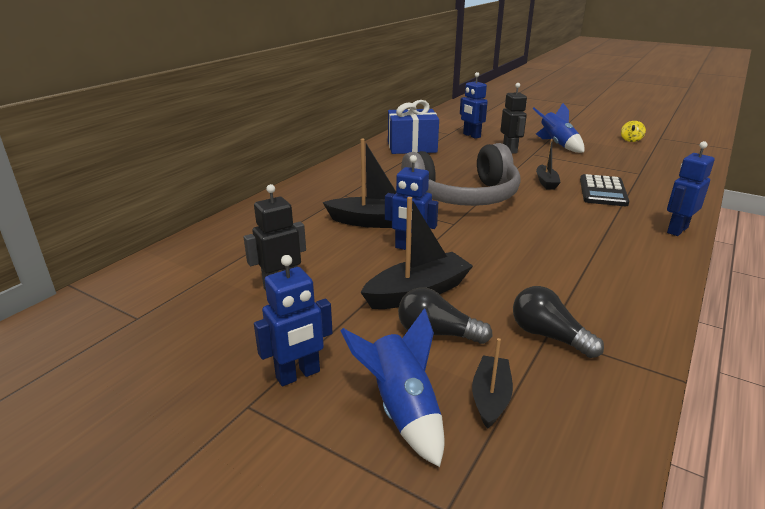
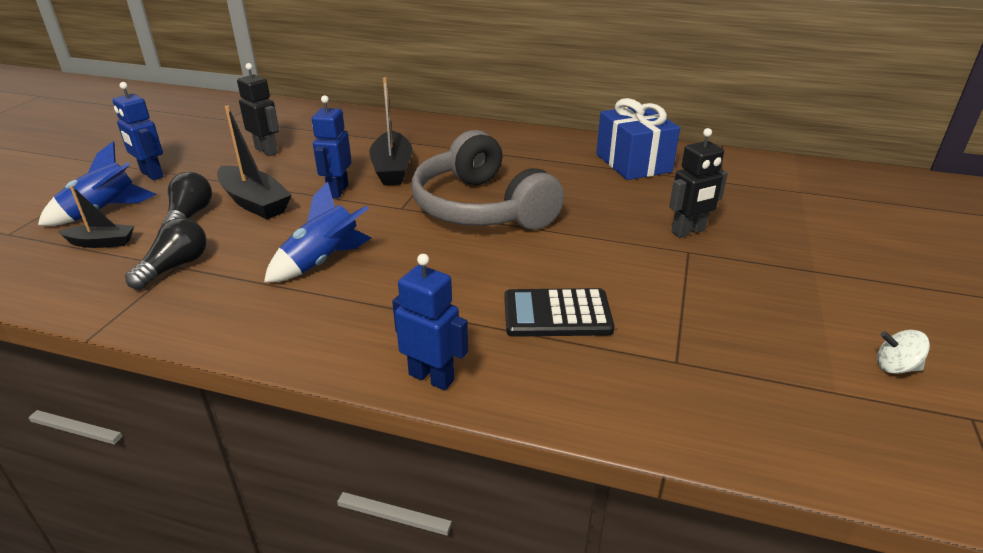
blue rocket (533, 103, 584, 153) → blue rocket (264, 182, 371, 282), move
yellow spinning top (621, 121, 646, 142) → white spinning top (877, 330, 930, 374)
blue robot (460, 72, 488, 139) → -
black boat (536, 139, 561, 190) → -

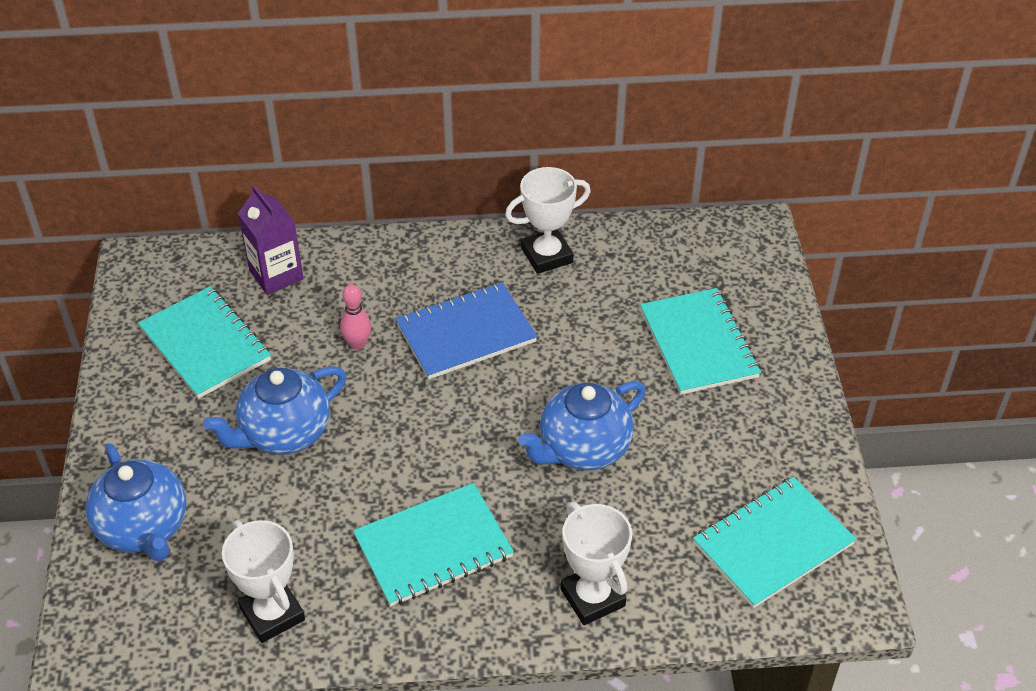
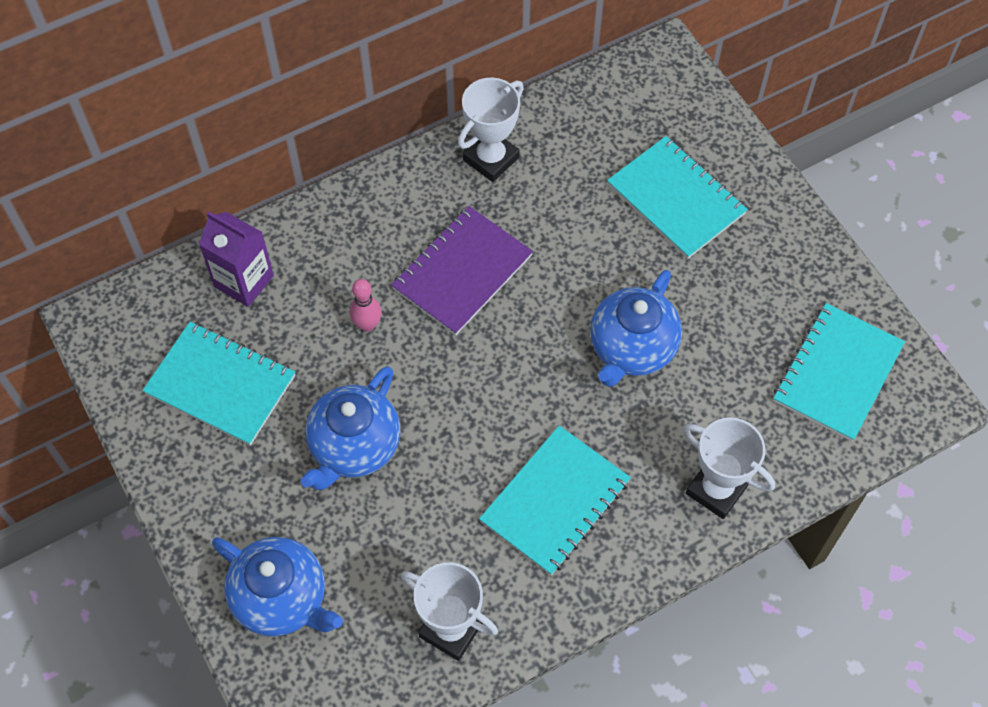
blue notebook (395, 282, 538, 379) → purple notebook (391, 206, 533, 335)

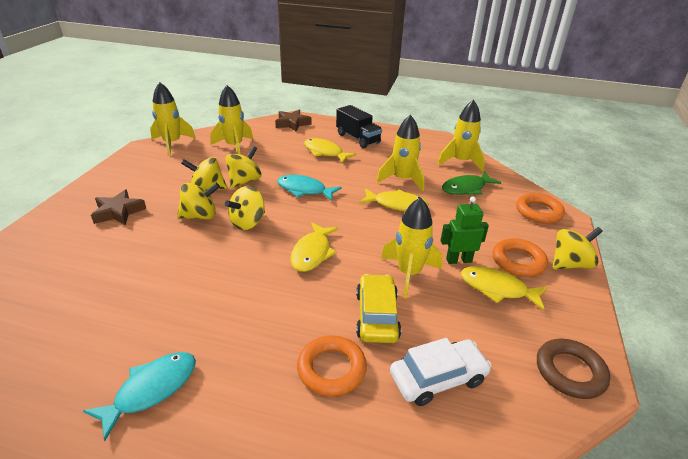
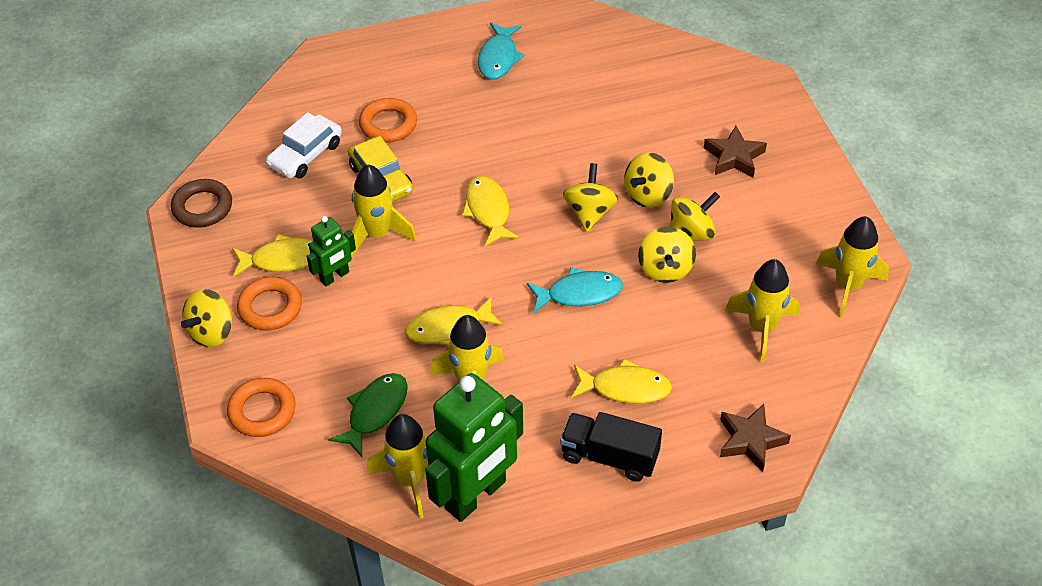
- → green robot (425, 373, 523, 522)

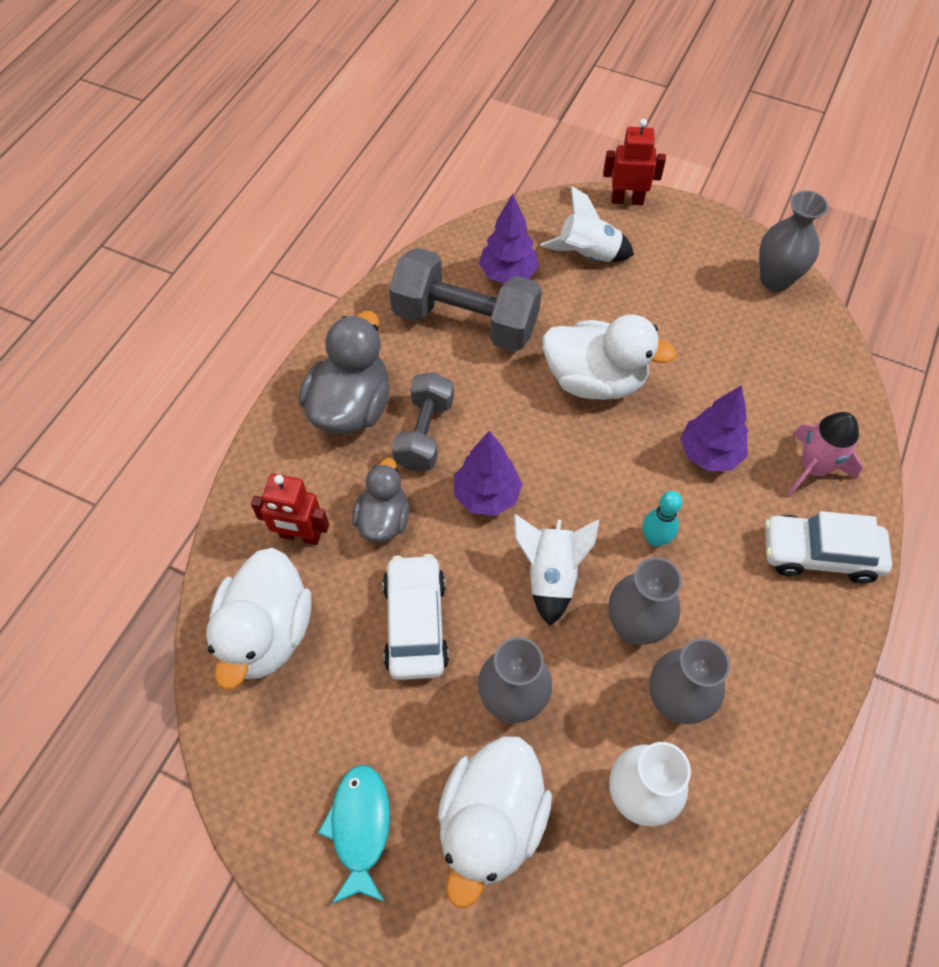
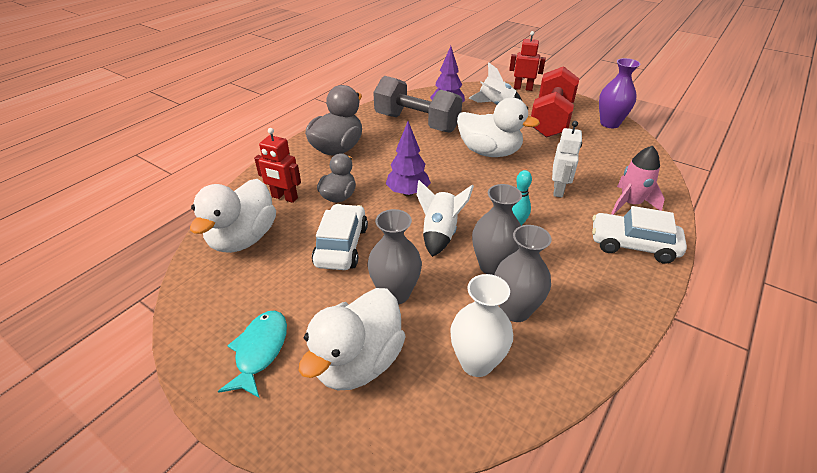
- → red dumbbell (531, 66, 579, 138)
purple tree (680, 385, 748, 471) → white robot (552, 121, 582, 198)
grey vase (759, 191, 828, 292) → purple vase (599, 58, 640, 128)
grey dumbbell (392, 372, 454, 471) → -

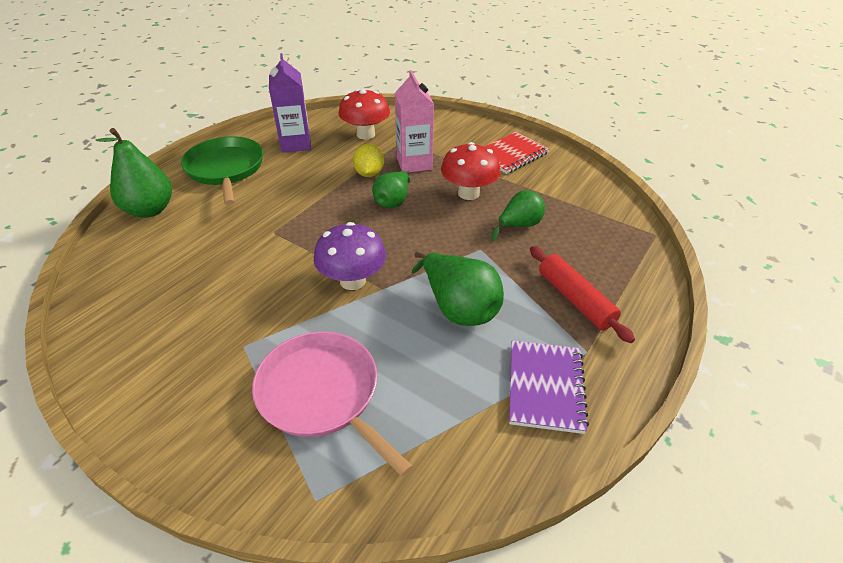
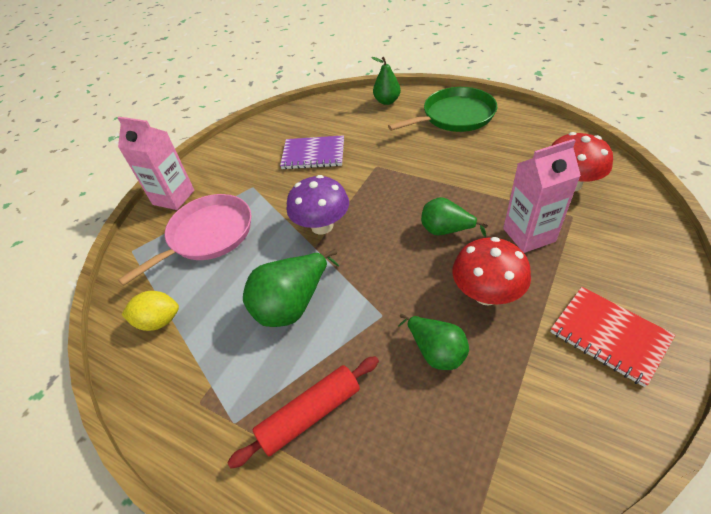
- → pink carton (118, 117, 194, 210)
yellow lemon (353, 144, 384, 177) → yellow lemon (121, 291, 179, 331), move
purple notebook (509, 341, 589, 434) → purple notebook (280, 135, 344, 169), move
green pear (96, 128, 172, 218) → green pear (371, 57, 401, 105), x0.65
purple carton (269, 53, 311, 153) → -

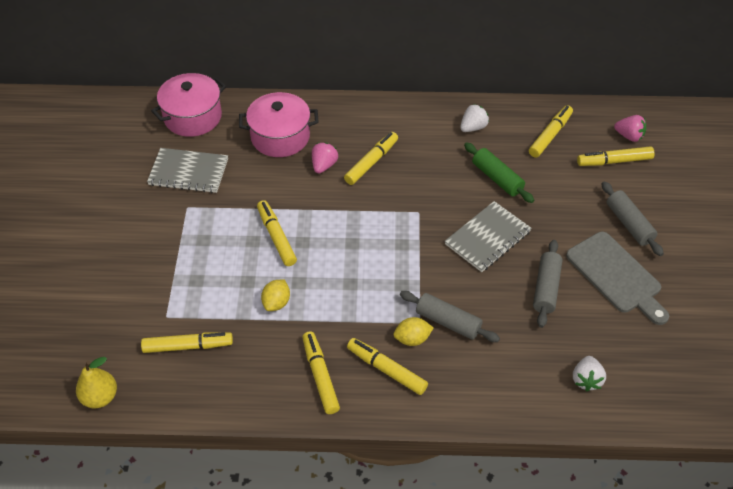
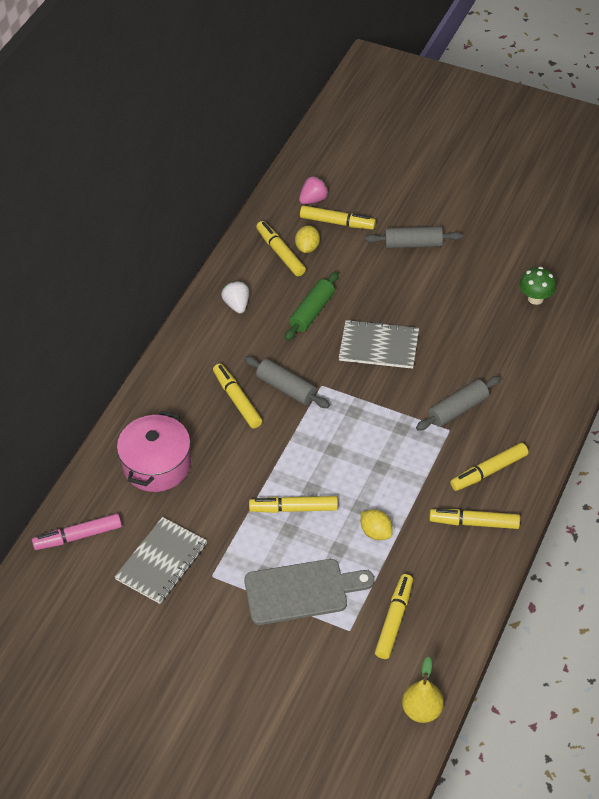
pink pot (151, 73, 226, 137) → pink marker (32, 513, 122, 550)
grey rolling pin (533, 240, 562, 328) → grey rolling pin (244, 356, 330, 408), move
grey cutting board (566, 232, 669, 325) → grey cutting board (244, 559, 375, 625), move
green rolling pin (464, 142, 534, 203) → green rolling pin (285, 271, 339, 341), 45 degrees counterclockwise
yellow lemon (393, 317, 434, 346) → yellow lemon (295, 226, 320, 253), move
yellow marker (577, 146, 655, 166) → yellow marker (300, 205, 376, 230), 90 degrees counterclockwise
grey notebook (445, 201, 532, 272) → grey notebook (339, 319, 419, 369), 60 degrees counterclockwise
- → green mushroom (520, 267, 556, 305)
pink strawberry (312, 142, 338, 174) → -
white strawberry (573, 356, 606, 392) → -

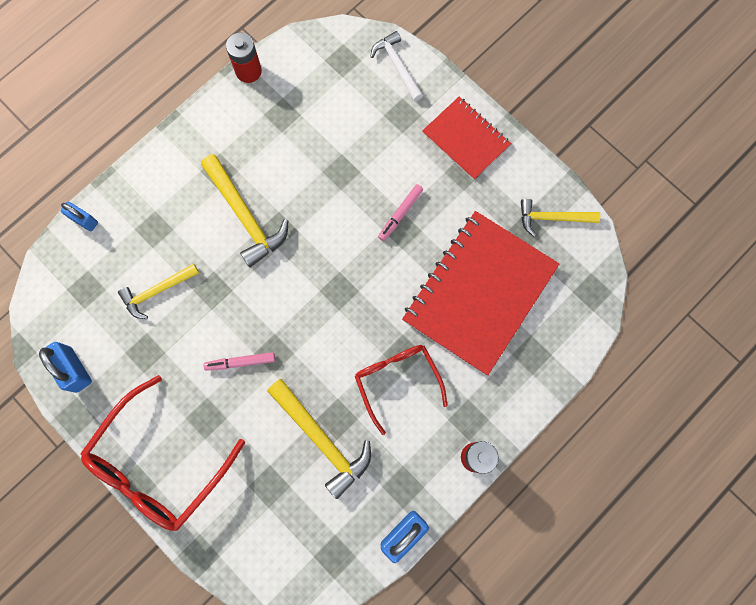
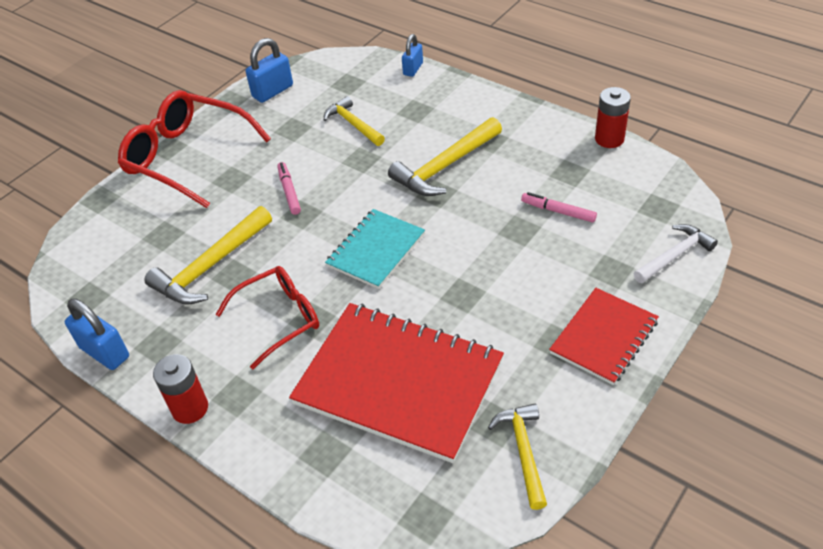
- → turquoise notebook (325, 209, 425, 289)
pink marker (378, 184, 423, 241) → pink marker (521, 192, 597, 223), move

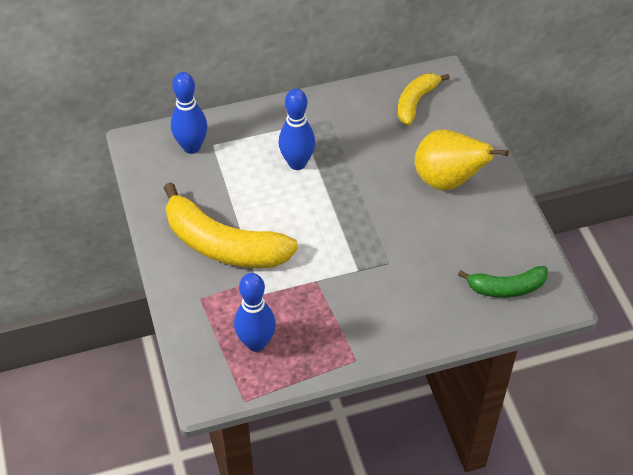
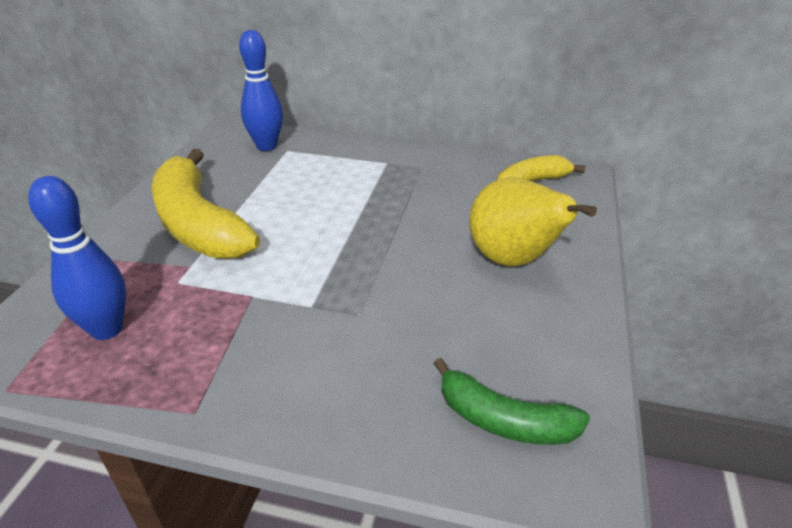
blue bowling pin (279, 89, 315, 170) → -

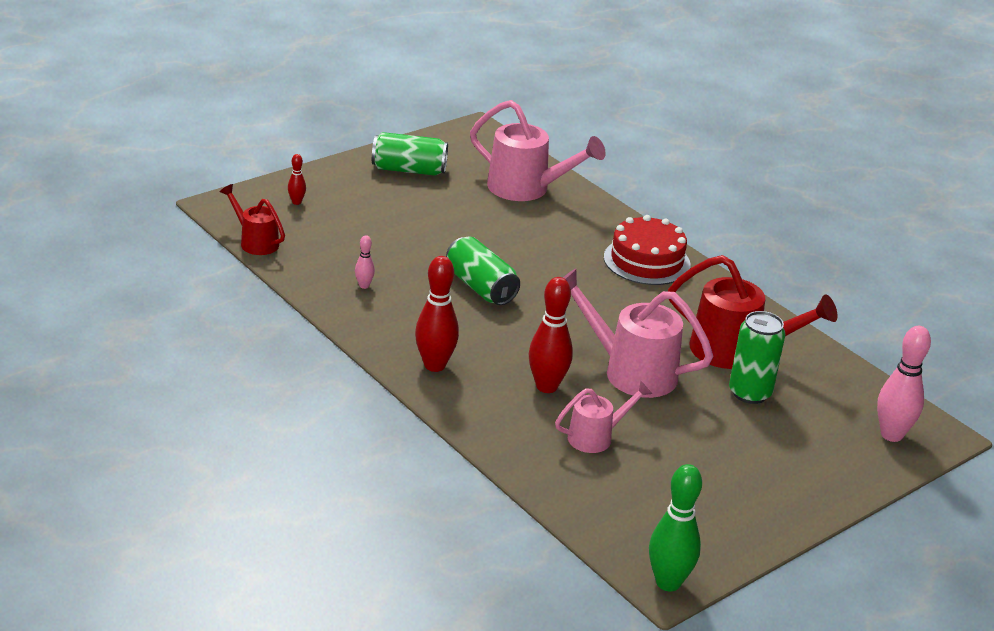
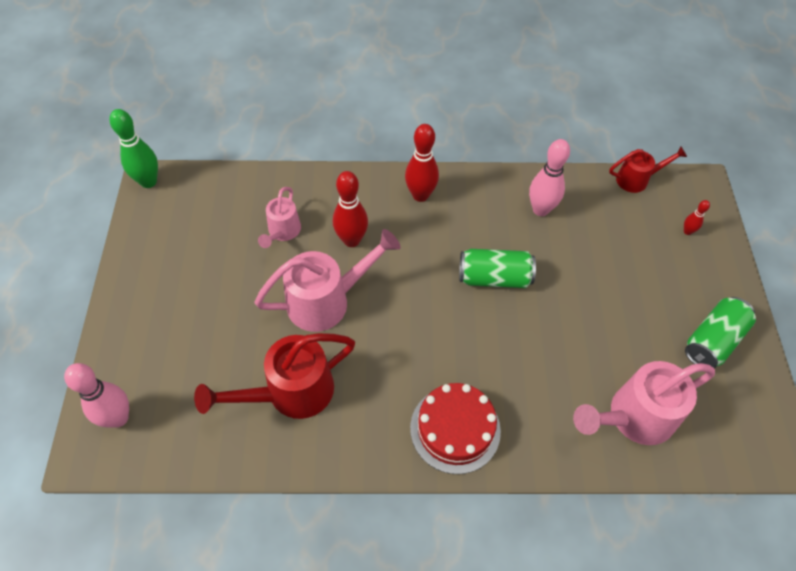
pink bowling pin (355, 235, 375, 289) → pink bowling pin (529, 139, 570, 216), x2.04
green can (729, 311, 785, 404) → -

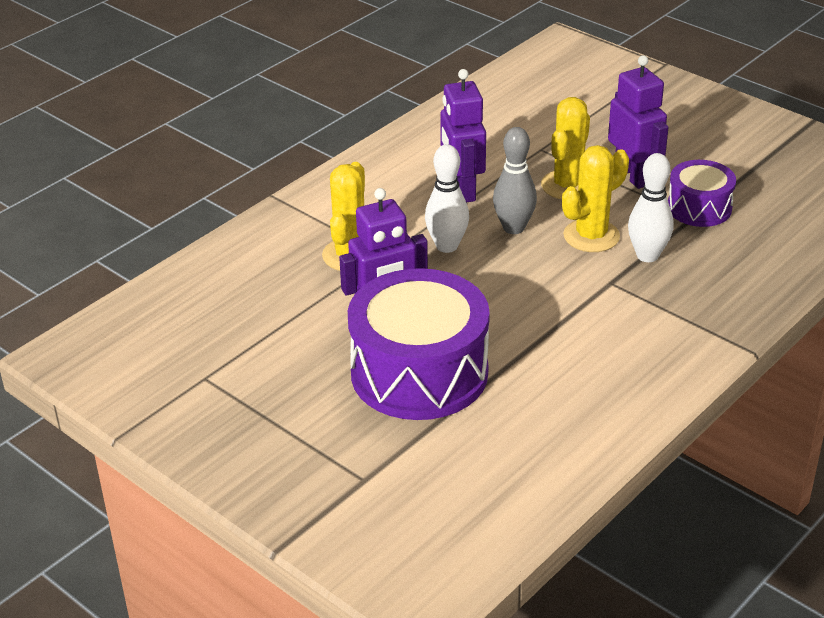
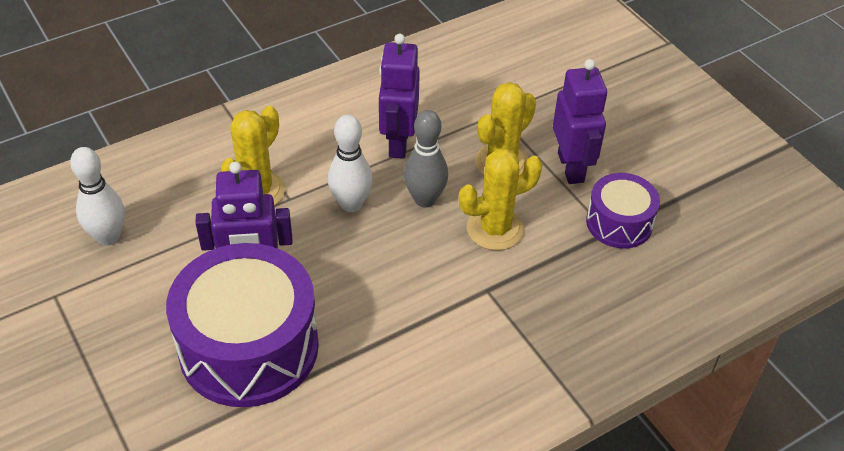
white bowling pin (628, 153, 673, 262) → white bowling pin (70, 147, 125, 246), move

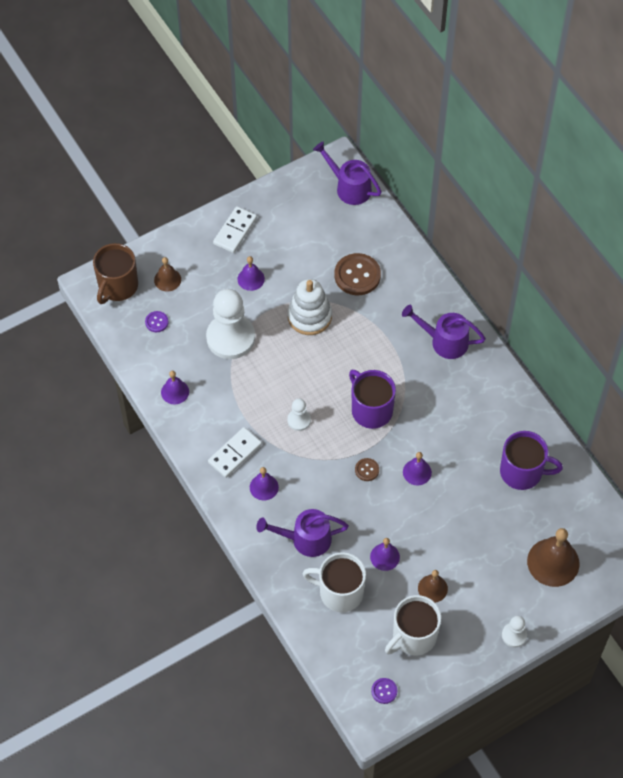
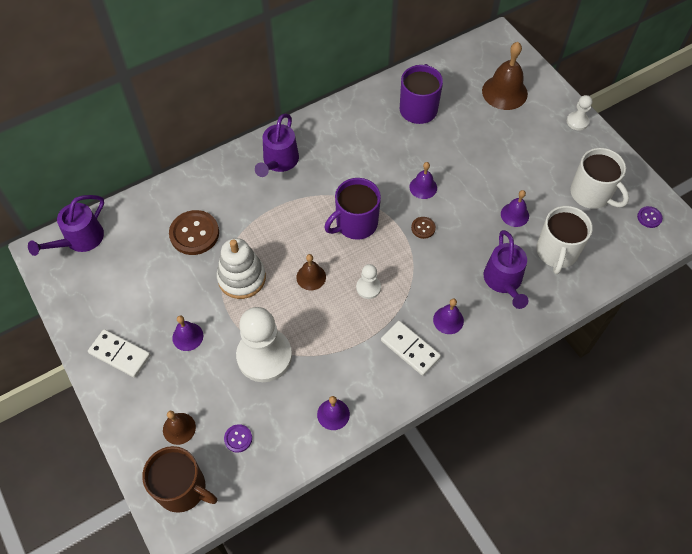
brown bell (418, 570, 448, 603) → brown bell (296, 254, 326, 290), move

